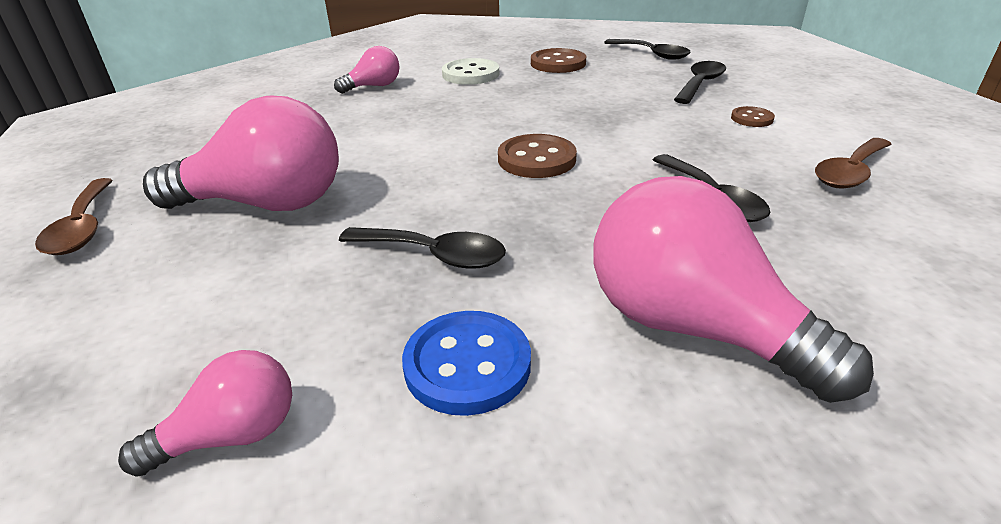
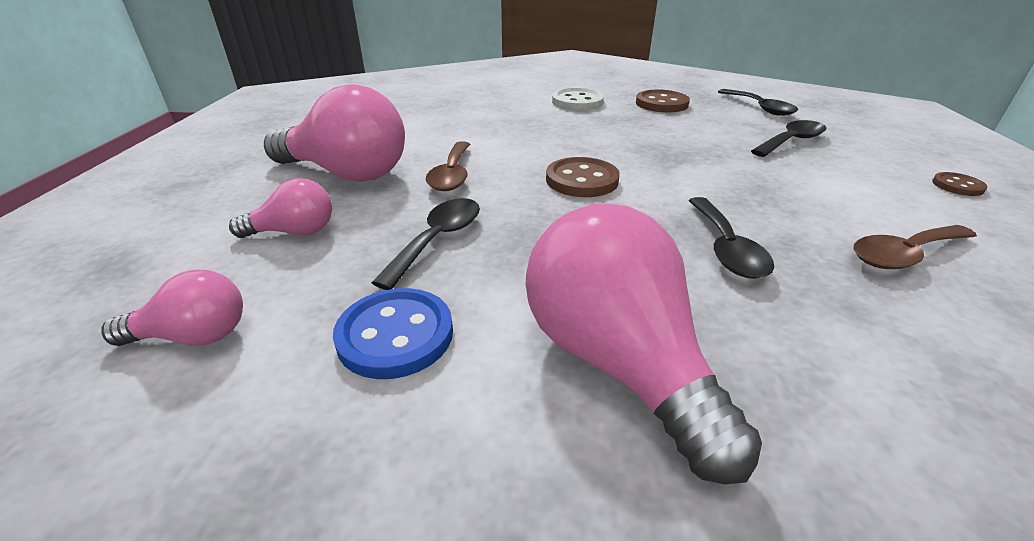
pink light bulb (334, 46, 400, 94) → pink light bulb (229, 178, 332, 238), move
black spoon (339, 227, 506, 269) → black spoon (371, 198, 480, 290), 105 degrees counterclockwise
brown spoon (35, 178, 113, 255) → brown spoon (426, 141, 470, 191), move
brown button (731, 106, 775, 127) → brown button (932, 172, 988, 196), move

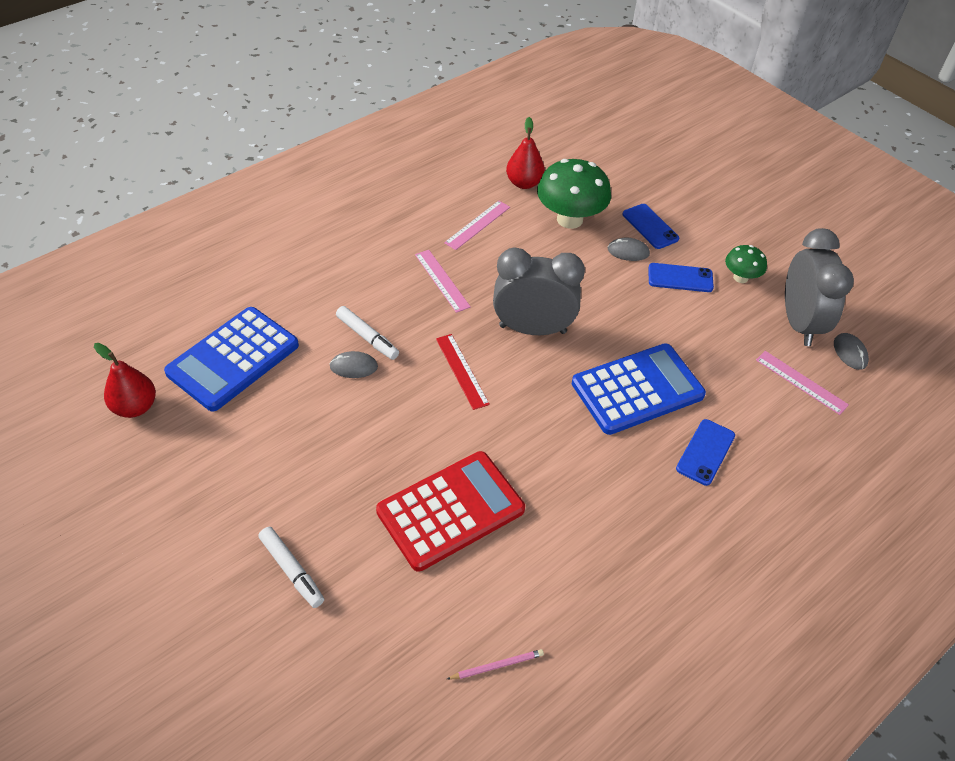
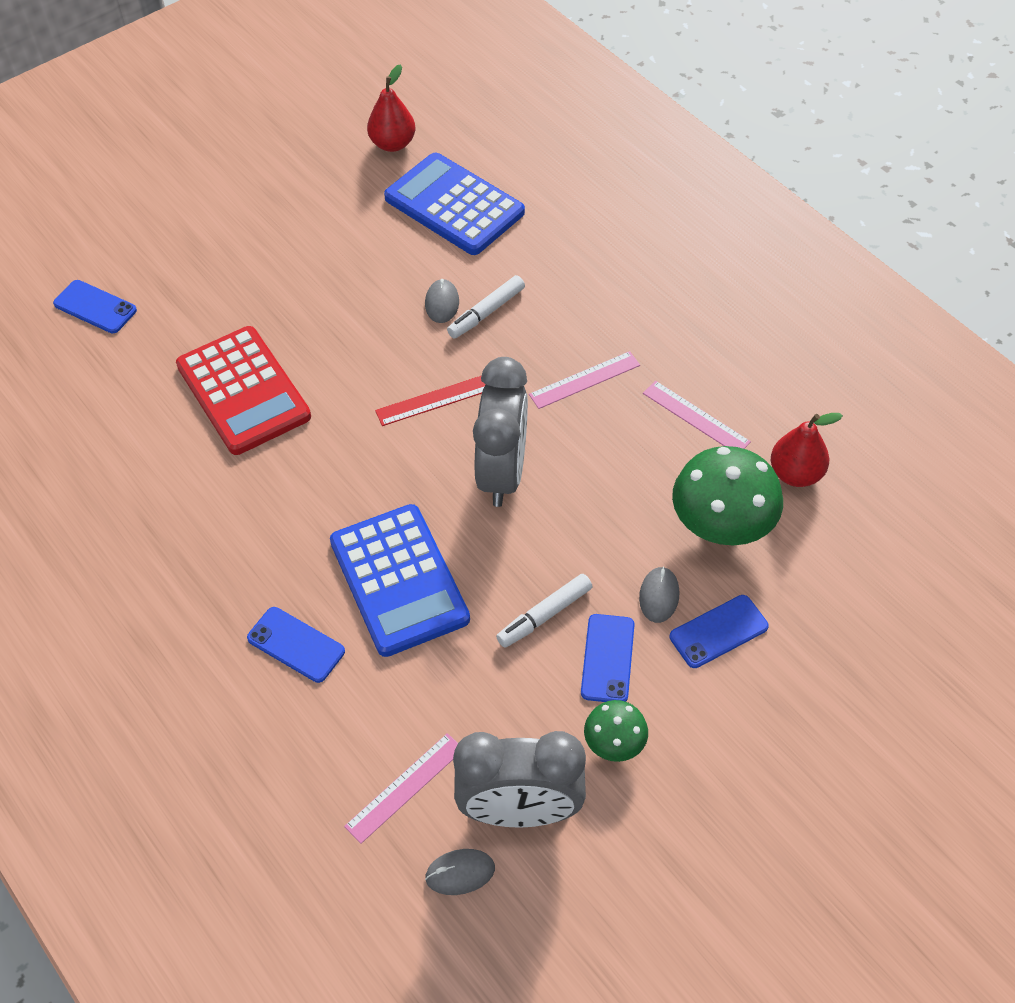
- → blue phone (53, 280, 137, 333)
white marker (258, 527, 324, 608) → white marker (496, 574, 593, 648), move
pink pencil (447, 649, 544, 680) → -

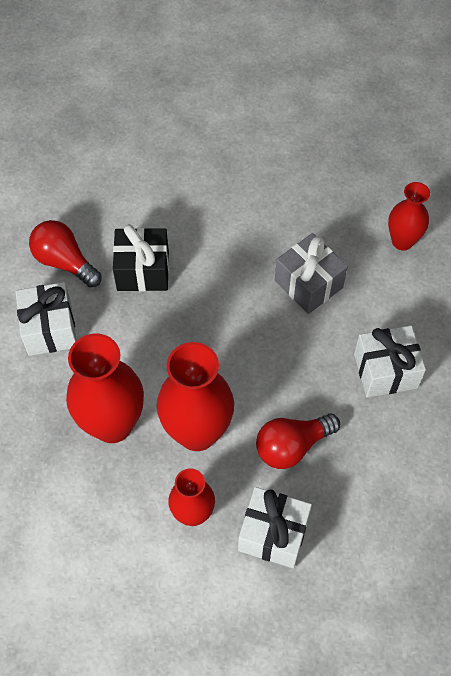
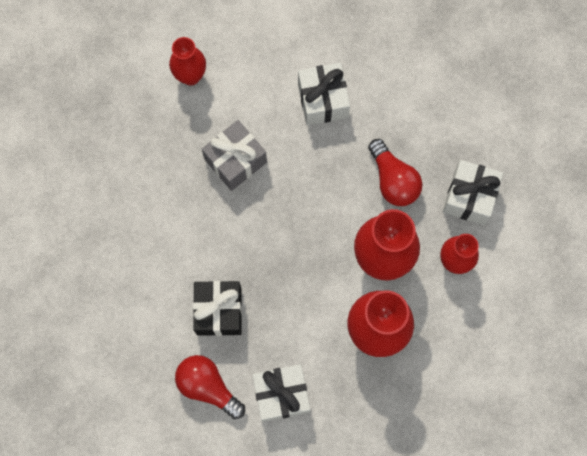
red light bulb (29, 220, 102, 287) → red light bulb (175, 355, 245, 419), 90 degrees clockwise

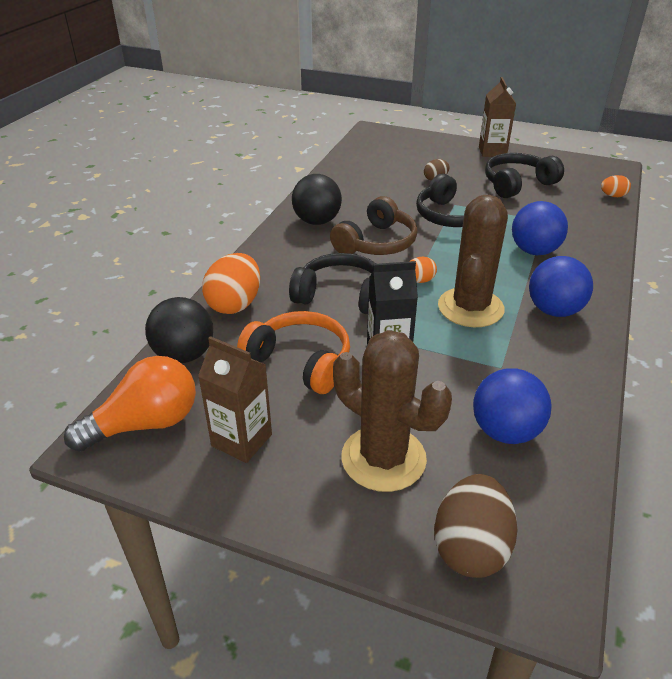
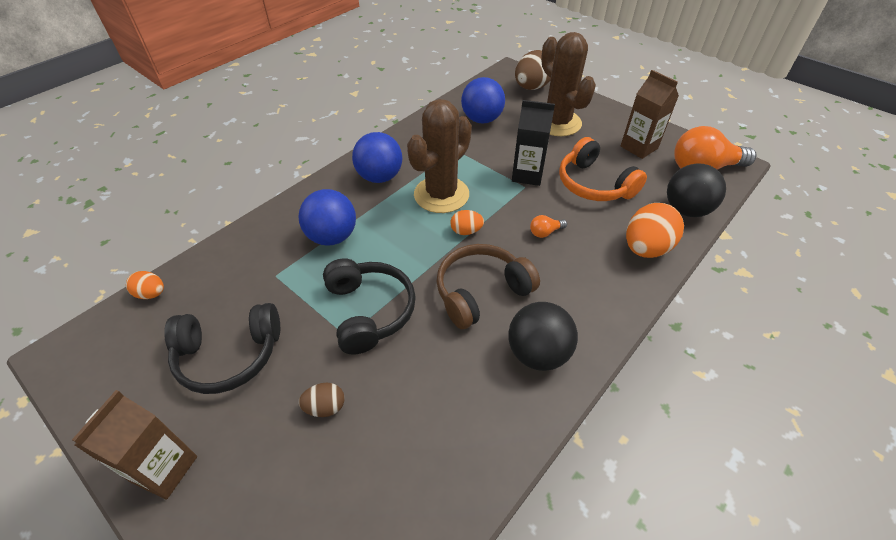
black headphones (289, 253, 376, 314) → orange light bulb (530, 215, 567, 238)

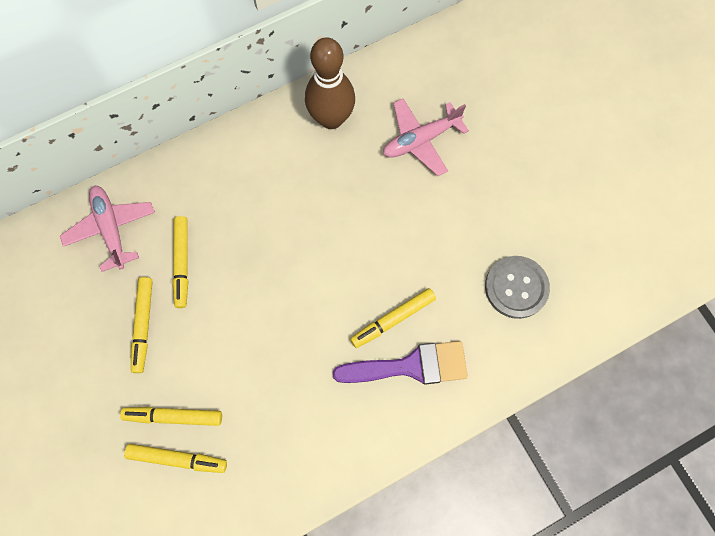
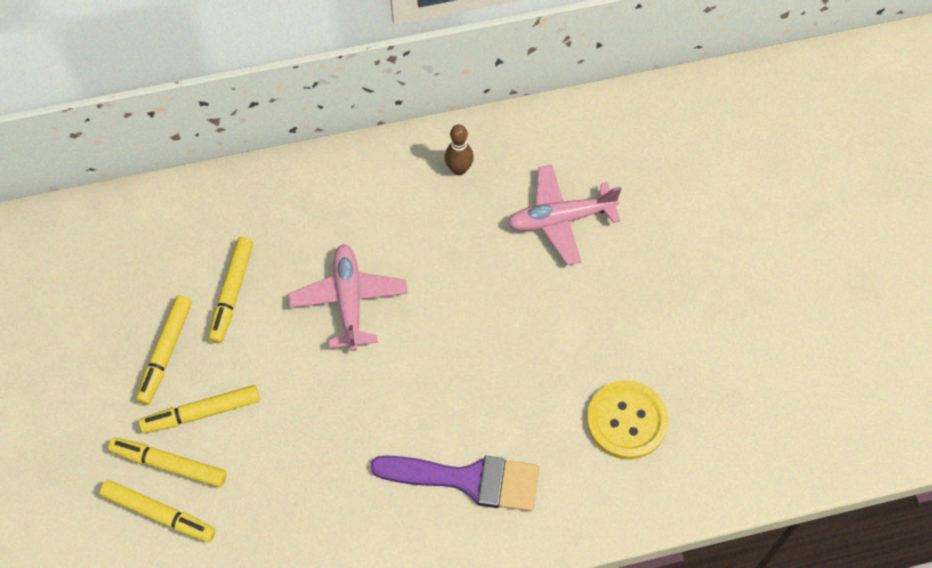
yellow marker (350, 288, 436, 348) → yellow marker (139, 385, 260, 433), move
pink plane (60, 185, 155, 272) → pink plane (289, 244, 408, 351), move
brown bowling pin (305, 37, 355, 129) → brown bowling pin (445, 125, 474, 175), x0.48
grey button (485, 256, 550, 319) → yellow button (587, 380, 668, 460)

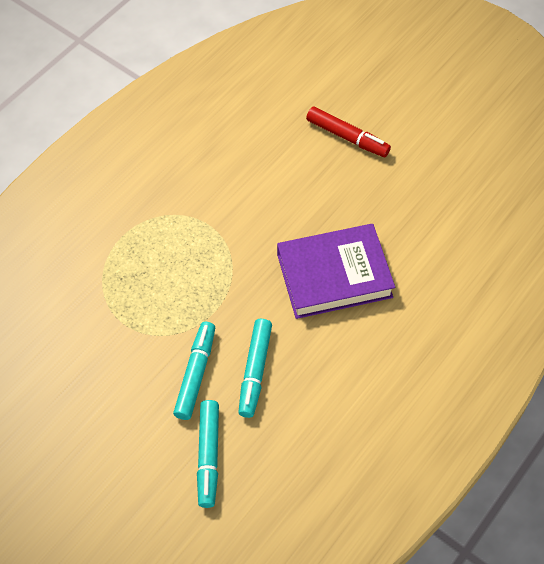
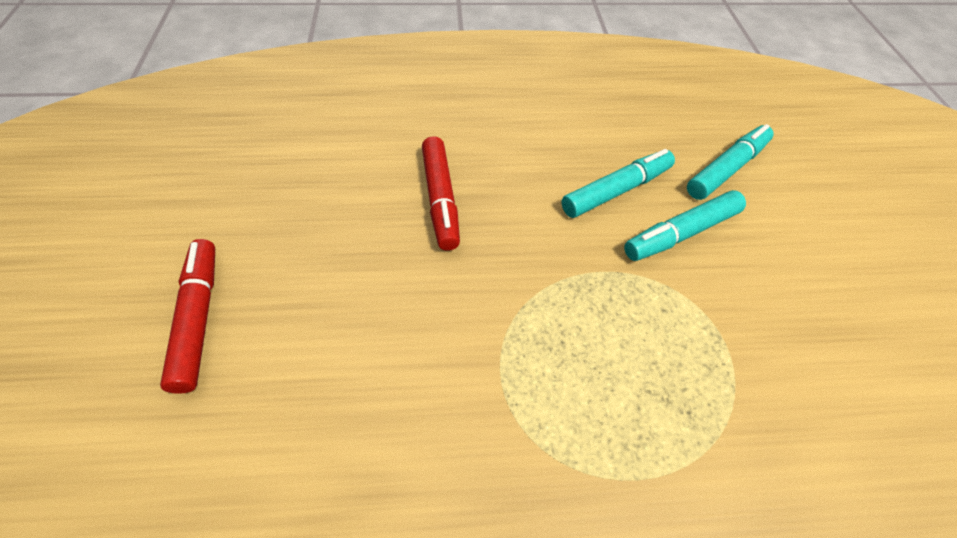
purple book (277, 224, 395, 319) → red marker (422, 136, 460, 251)

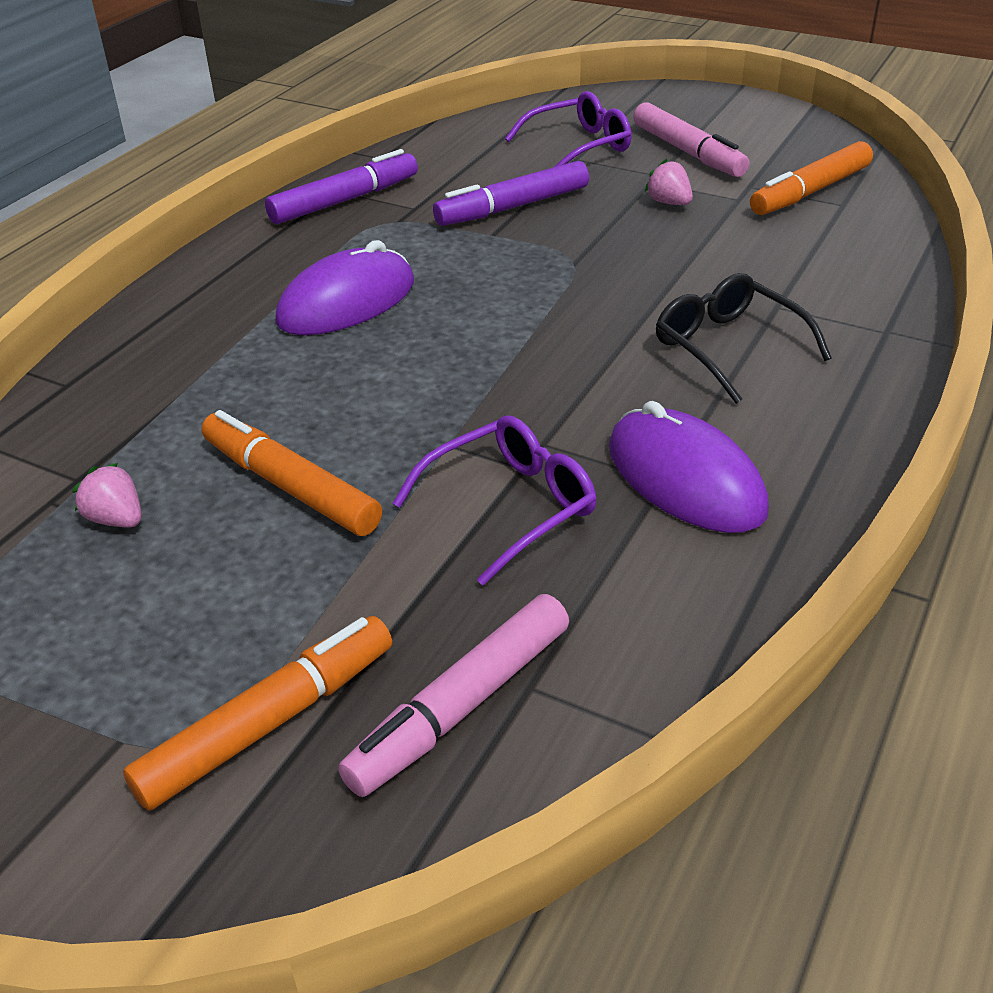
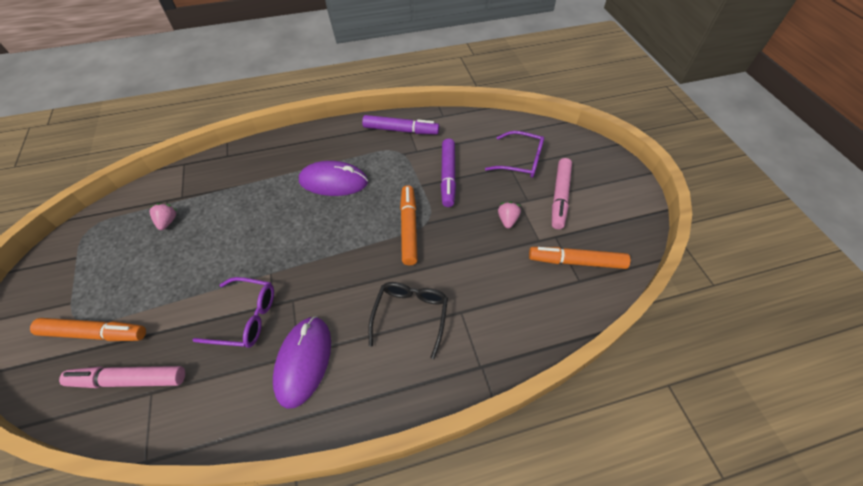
orange marker (202, 410, 382, 536) → orange marker (400, 185, 418, 265), move
purple marker (433, 161, 589, 226) → purple marker (441, 138, 456, 207), 105 degrees counterclockwise

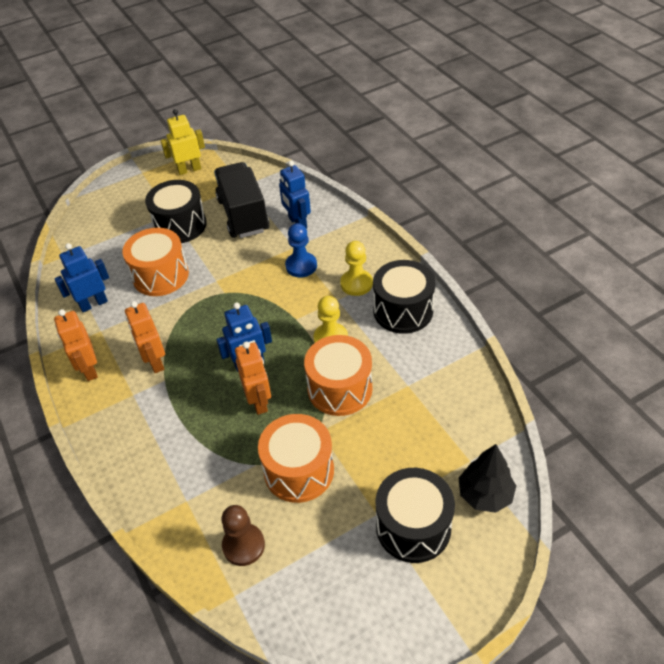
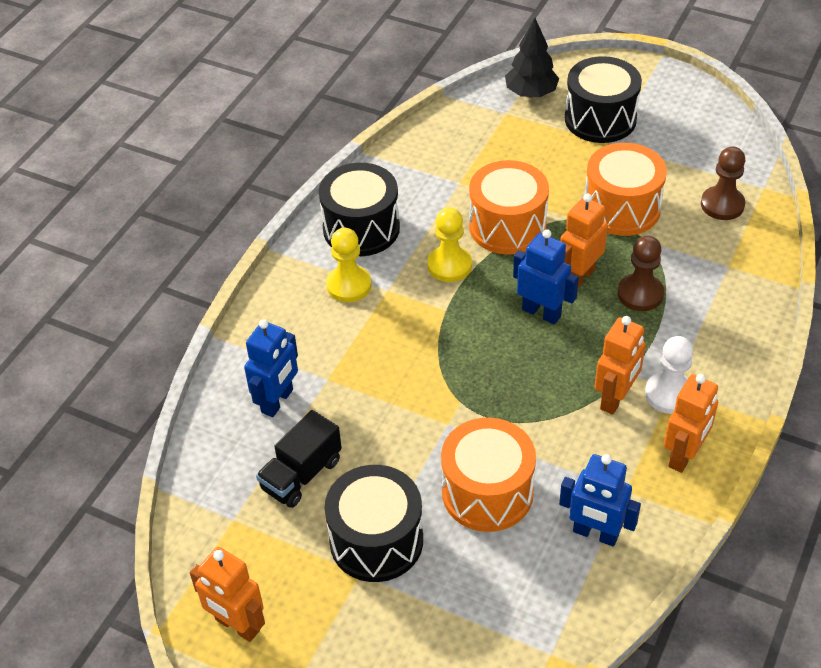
yellow robot (161, 109, 205, 175) → orange robot (190, 547, 265, 642)
black truck (214, 162, 270, 238) → black truck (256, 410, 342, 508), x0.62
- → brown pawn (618, 235, 664, 311)
- → white pawn (645, 336, 693, 414)
blue pawn (285, 223, 317, 277) → -

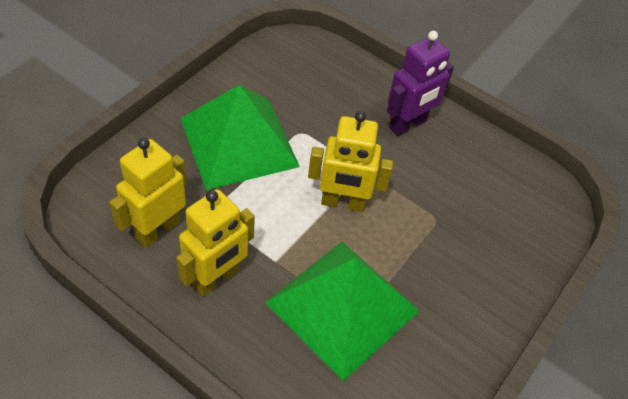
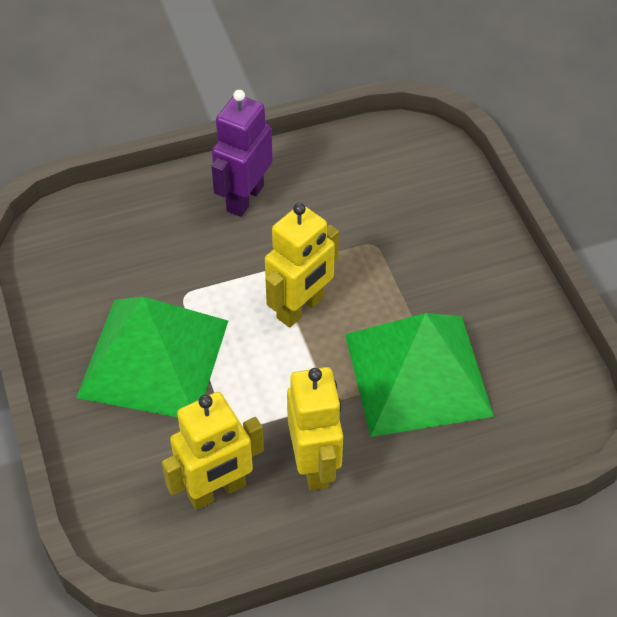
yellow robot (109, 138, 187, 248) → yellow robot (162, 392, 264, 510), 105 degrees counterclockwise
purple robot (387, 31, 454, 136) → purple robot (211, 90, 273, 217), 150 degrees counterclockwise

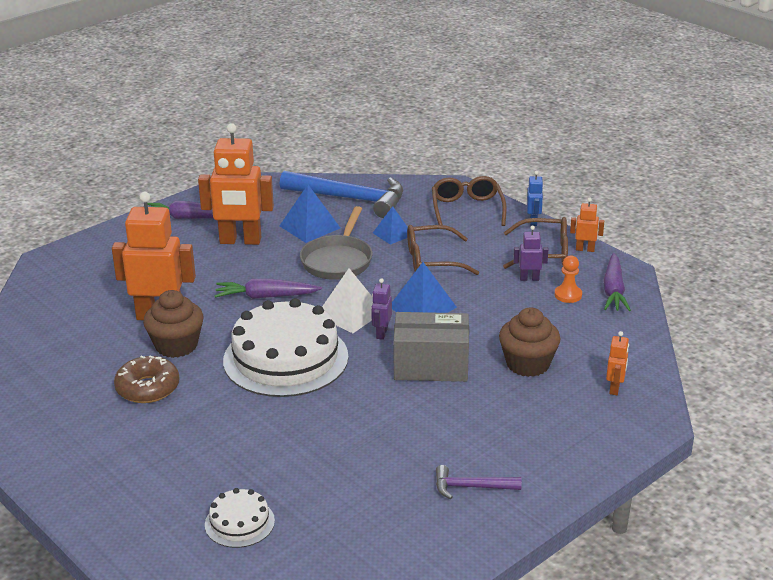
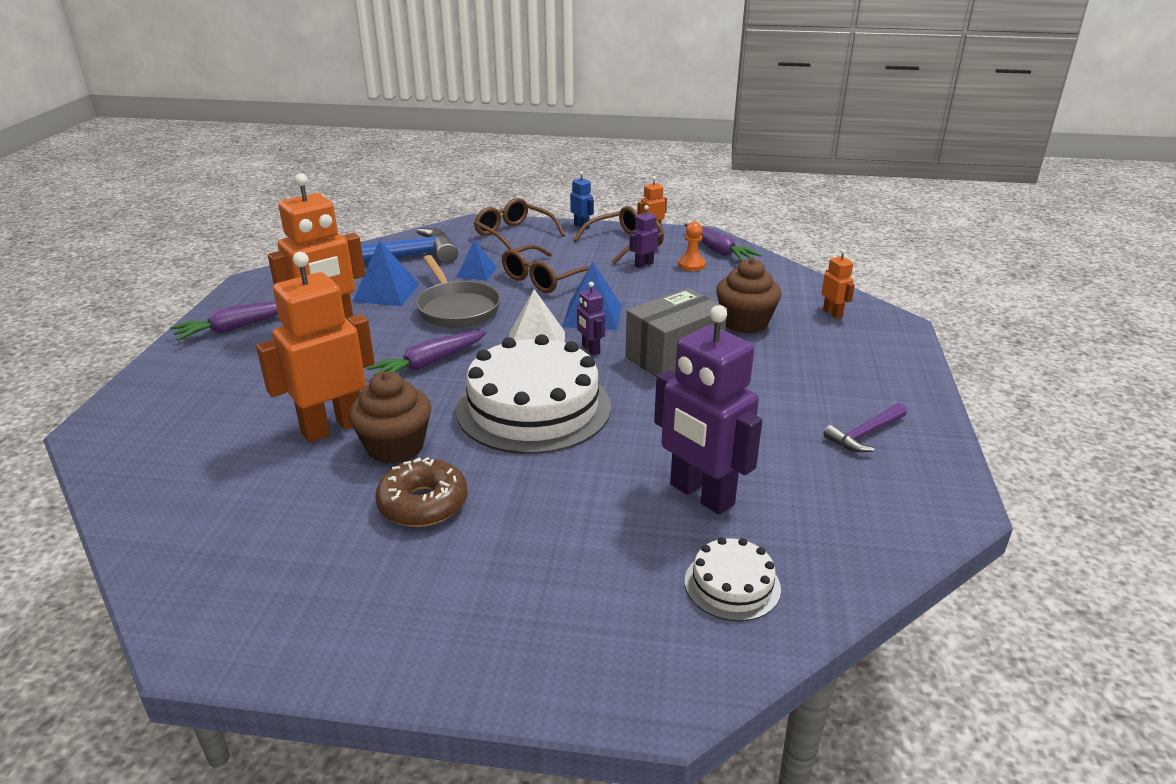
- → purple robot (654, 305, 763, 515)

